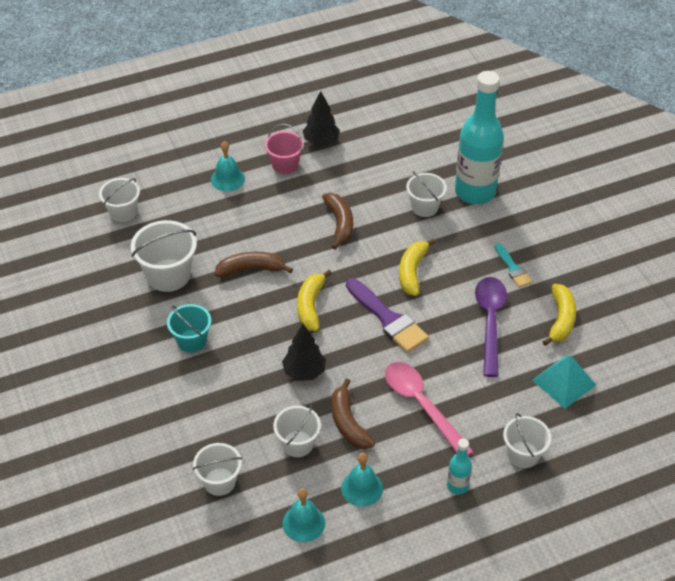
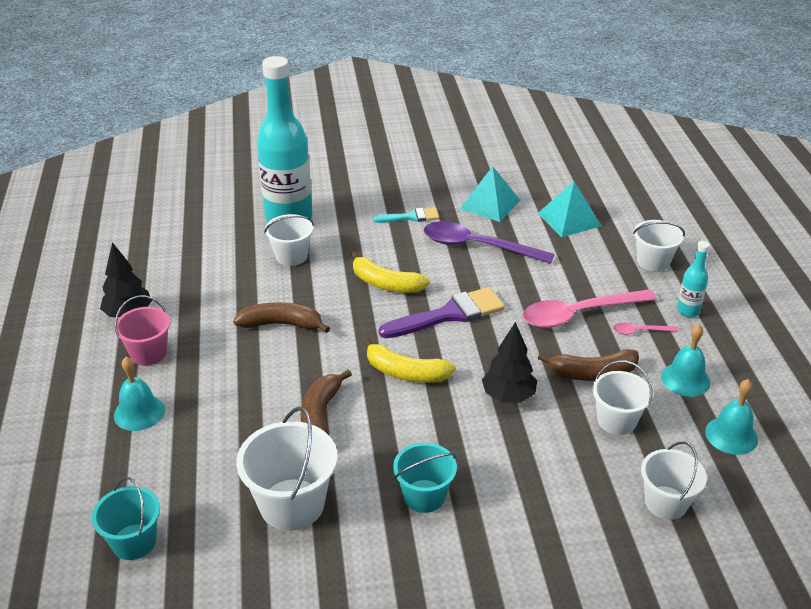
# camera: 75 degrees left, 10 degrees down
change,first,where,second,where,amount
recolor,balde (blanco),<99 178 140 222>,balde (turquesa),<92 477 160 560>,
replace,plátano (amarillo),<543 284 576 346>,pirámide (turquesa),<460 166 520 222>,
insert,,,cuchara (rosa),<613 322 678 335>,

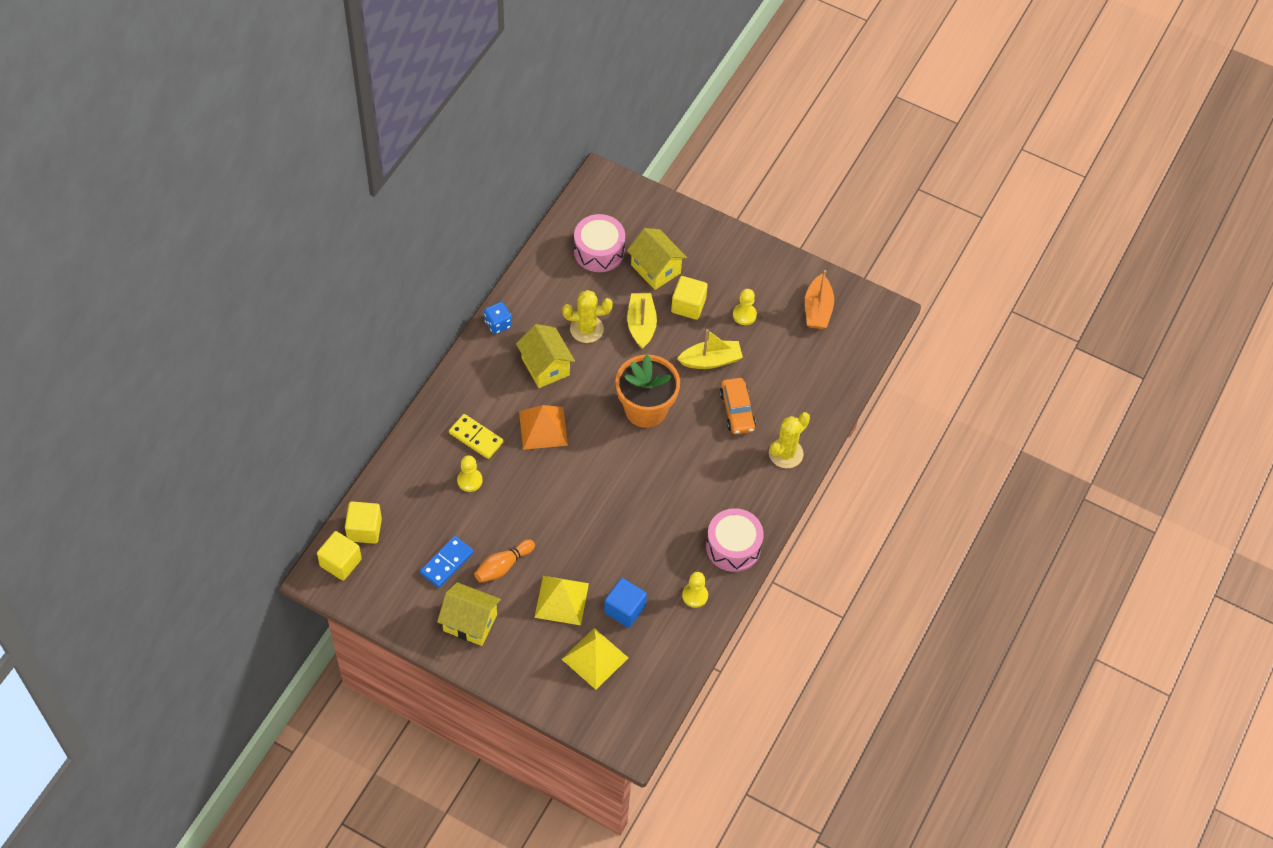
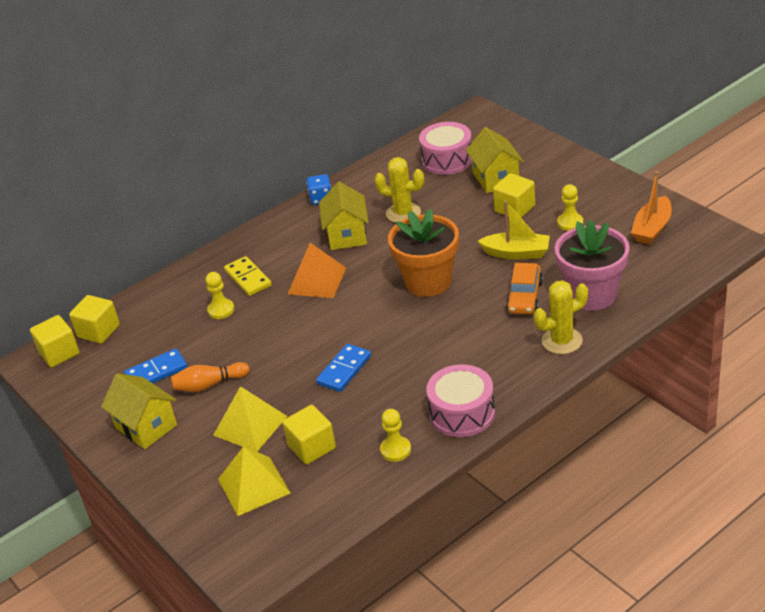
# camera: 30 degrees right, 20 degrees down
change,first,where,second,where,amount
recolor,cubo (azul),<604 578 647 628>,cubo (amarillo),<282 405 336 464>,
delete,barco (amarillo),<627 293 657 349>,,,
insert,,,ficha de dominó (azul),<316 344 371 392>,
insert,,,maceta (rosa),<555 220 630 311>,

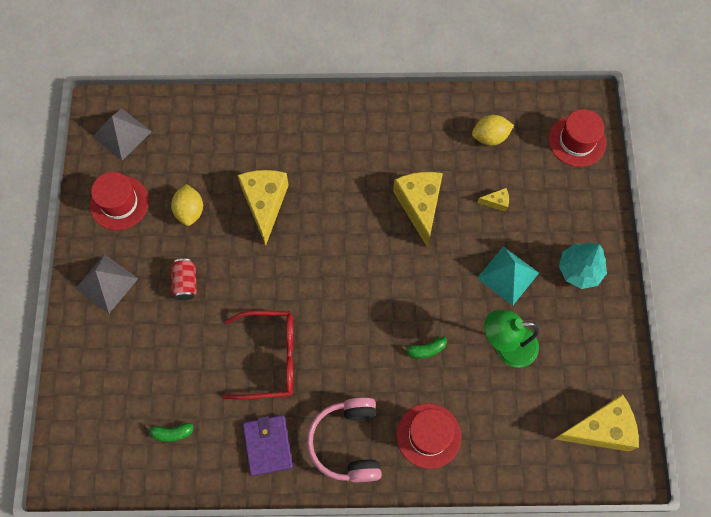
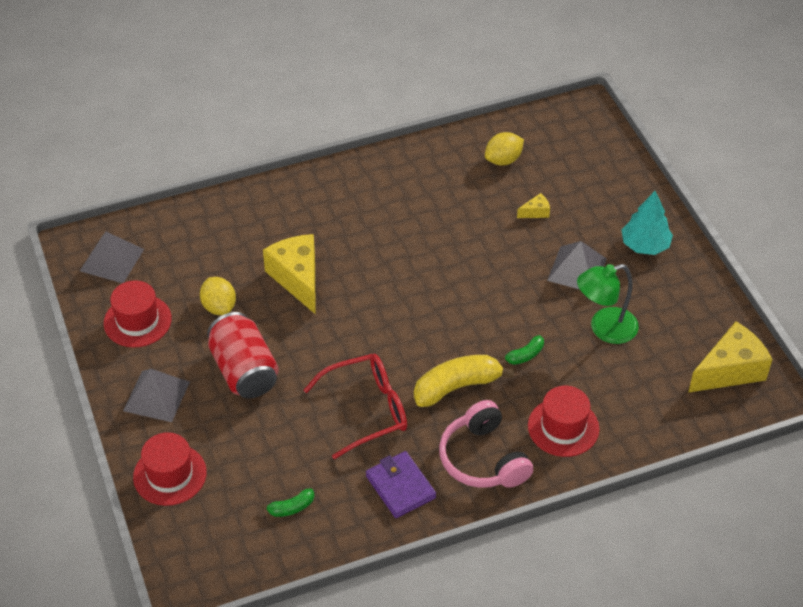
# camera: 20 degrees left, 20 degrees down
change,first,where,second,where,amount
resize,lata (rojo),<171 259 197 300>,,<207 312 279 398>,x1.88
delete,queso (amarillo),<393 172 443 248>,,,
recolor,pirámide (turquesa),<477 246 539 305>,pirámide (gris),<547 241 607 289>,
move,sombrero (rojo),<549 109 606 167>,,<133 432 207 506>,
insert,,,plátano (amarillo),<414 355 514 407>,

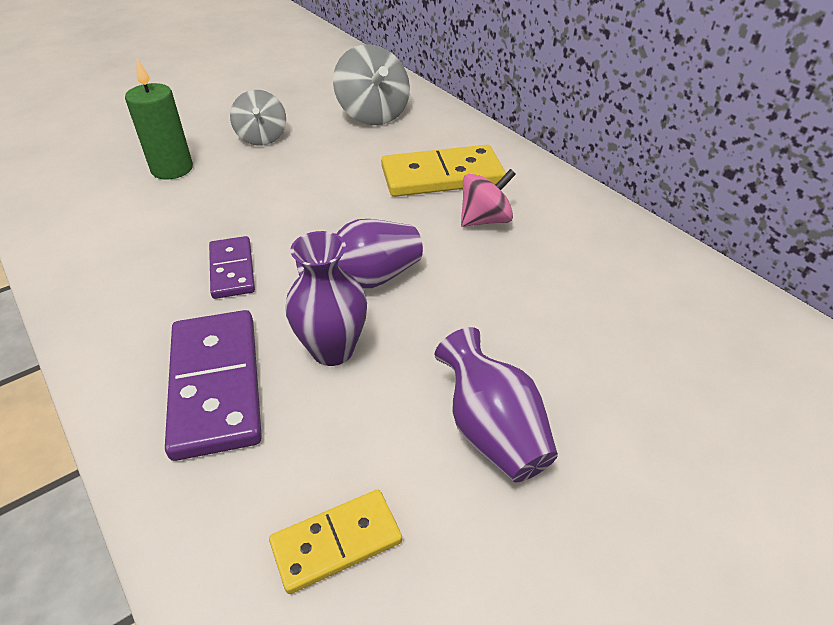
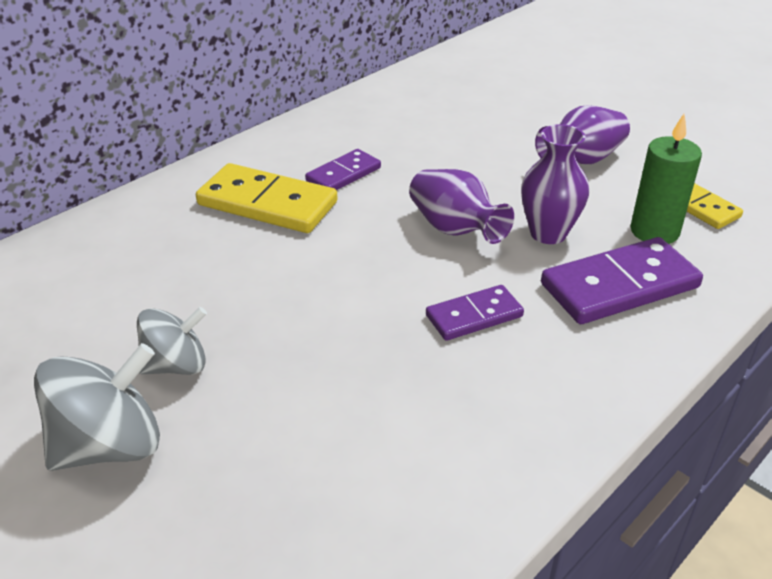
# camera: 100 degrees left, 5 degrees down
change,first,where,second,where,amount
move,vela (verde),<125 59 193 179>,,<630 113 702 244>,
move,peonza (gris),<333 44 410 125>,,<34 343 160 471>,
rotate,ficha de dominó (amarillo),<381 145 506 197>,,<196 163 338 233>,45 degrees counterclockwise
replace,peonza (rosa),<461 169 516 227>,ficha de dominó (morado),<305 149 381 190>,

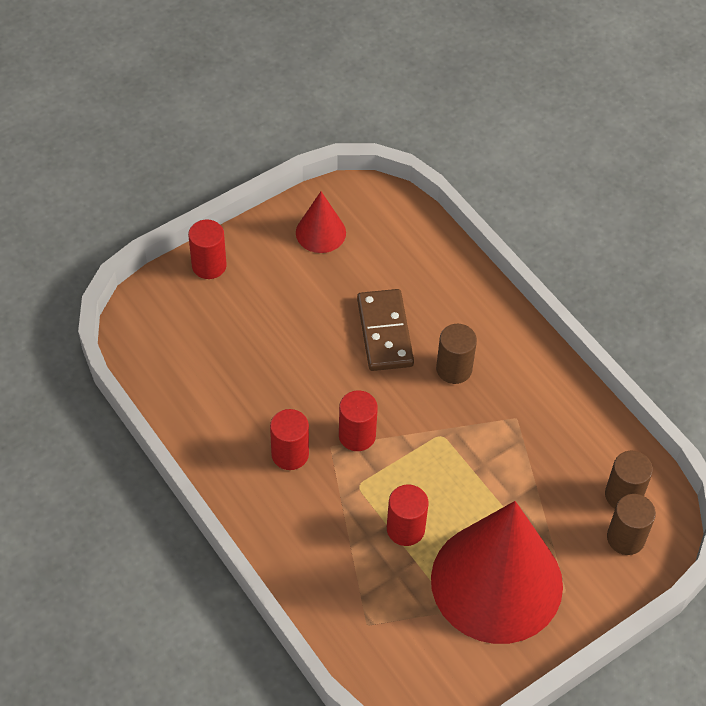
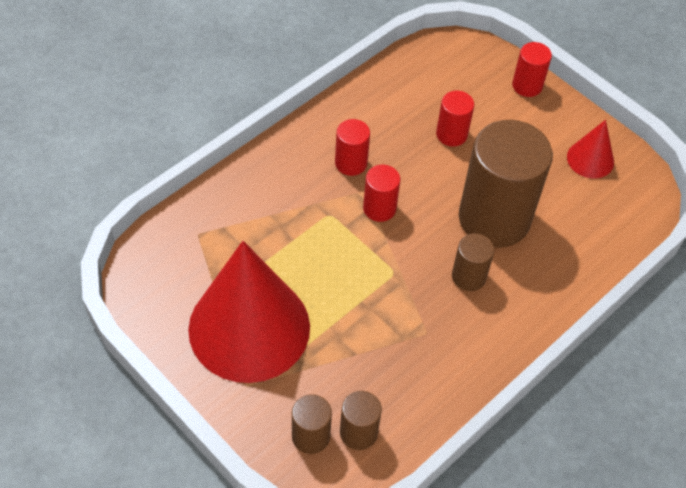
# camera: 80 degrees right, 0 degrees up
change,first,where,second,where,amount
replace,ficha de dominó (marrón),<357 289 414 371>,cilindro (marrón),<459 120 553 248>,
move,cilindro (rojo),<387 485 429 546>,,<436 91 474 147>,

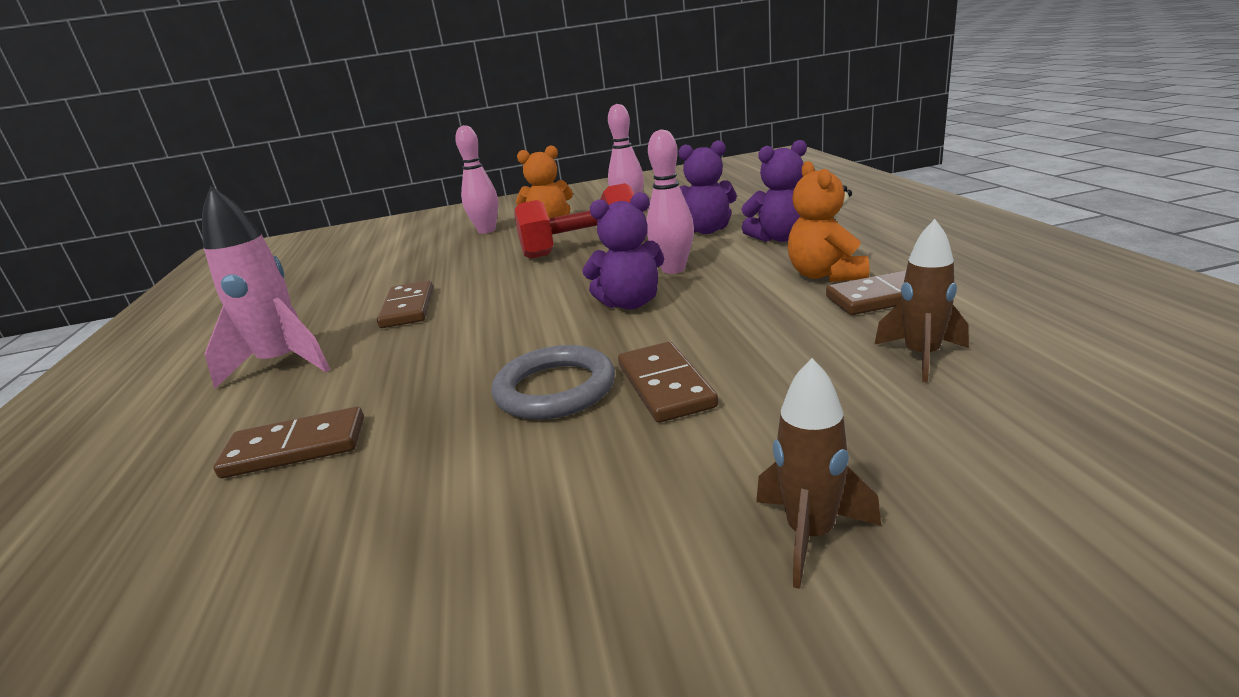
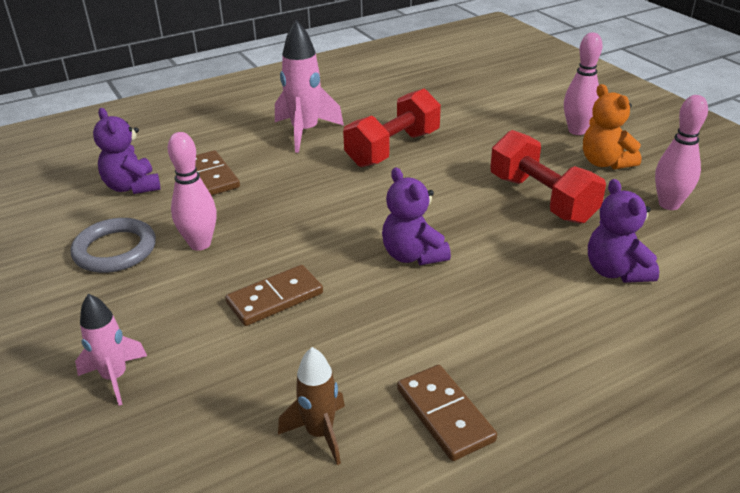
# camera: 70 degrees right, 10 degrees up
change,first,where,second,where,amount
replace,ficha de dominó (marrón),<377 280 433 328>,mancuerna (rojo),<343 89 441 167>,
move,anillo (gris),<492 345 615 420>,,<71 218 156 273>,
move,bolo (rosa),<646 129 694 274>,,<168 132 217 251>,
move,osito (morado),<741 140 807 242>,,<93 108 161 194>,
recolor,cohete (marrón),<756 358 881 589>,cohete (rosa),<75 294 147 406>,
delete,osito (naranja),<788 161 869 282>,,,

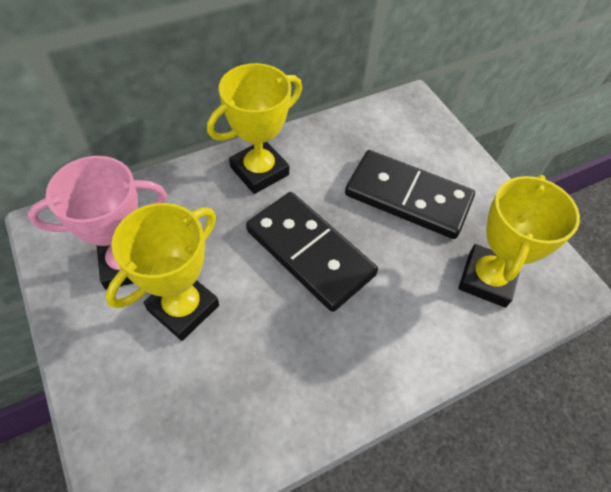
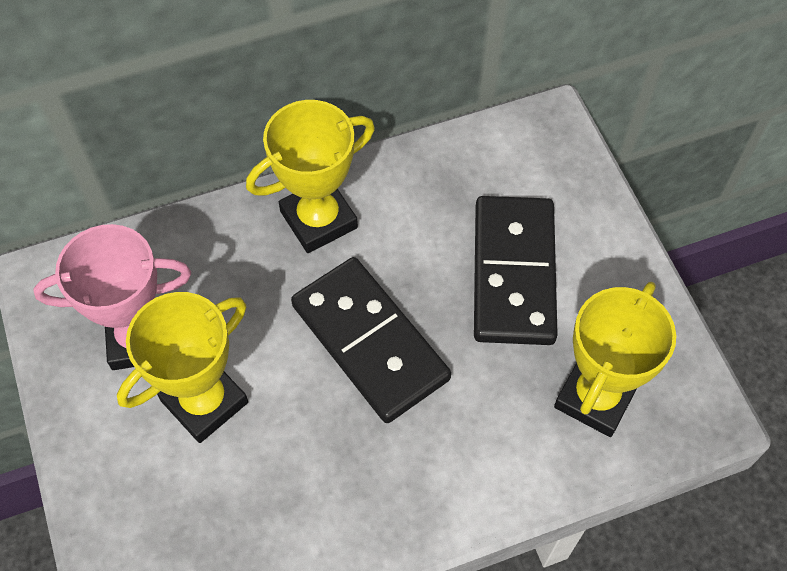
# camera: 10 degrees right, 5 degrees up
change,first,where,second,where,amount
rotate,ficha de dominó (negro),<345 150 475 239>,,<474 196 558 345>,60 degrees clockwise

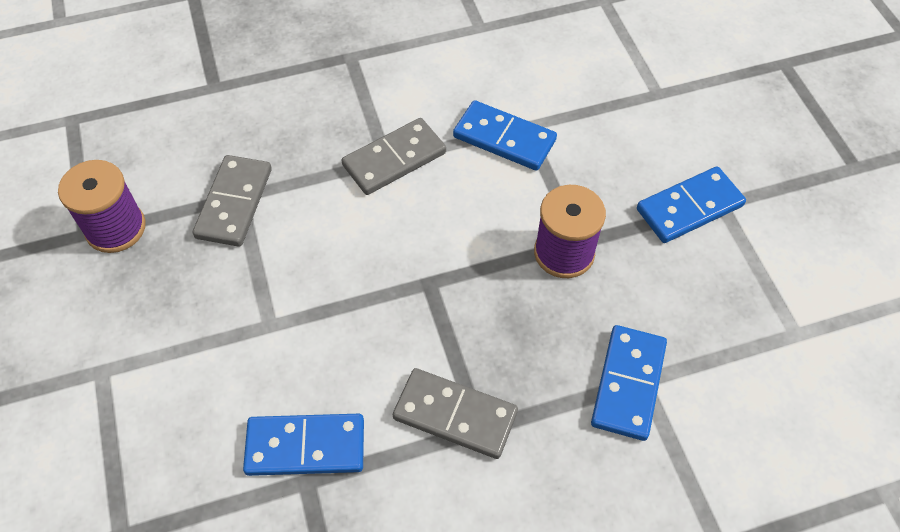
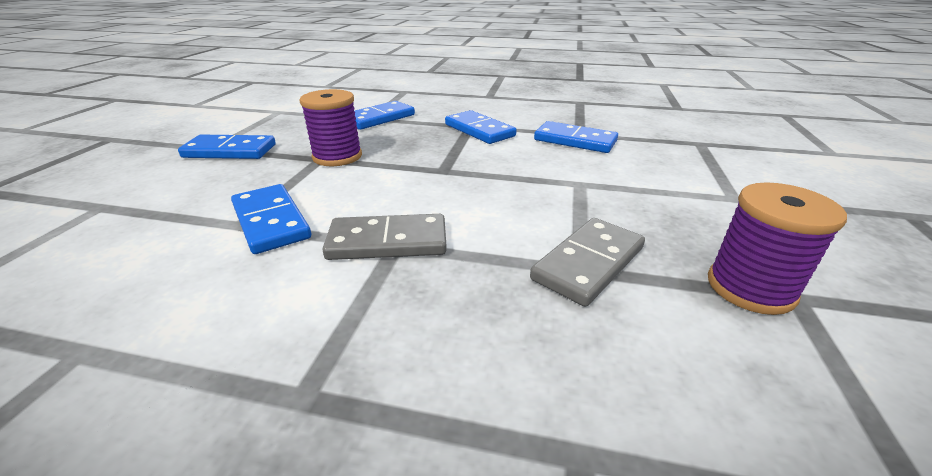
# camera: 150 degrees left, 25 degrees down
change,first,where,second,where,amount
recolor,ficha de dominó (gris),<393 368 518 459>,ficha de dominó (azul),<445 110 516 144>,

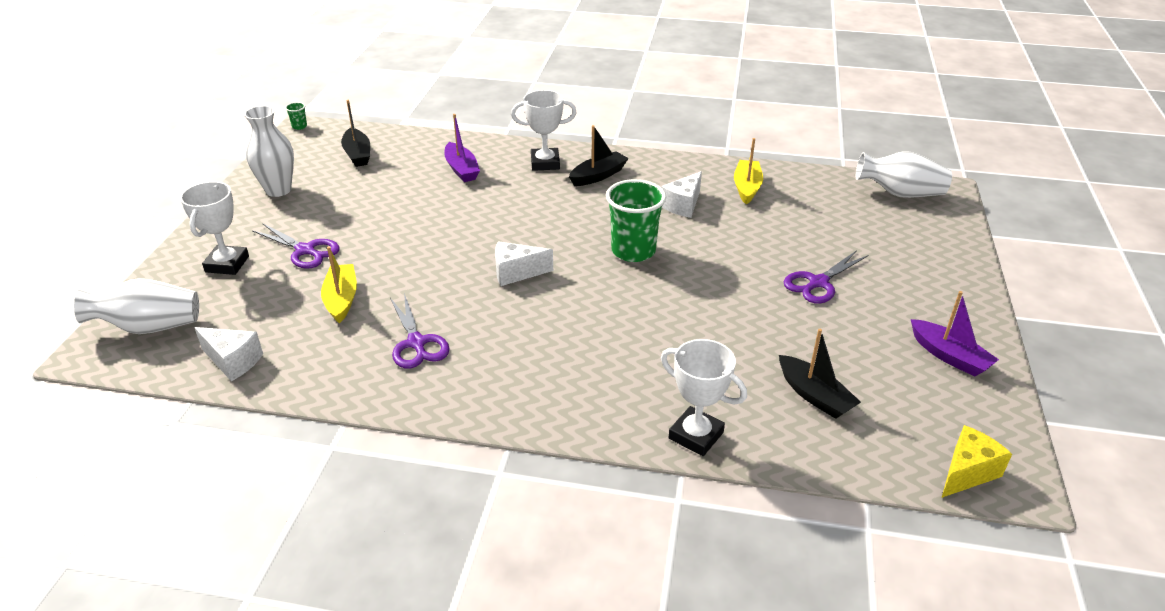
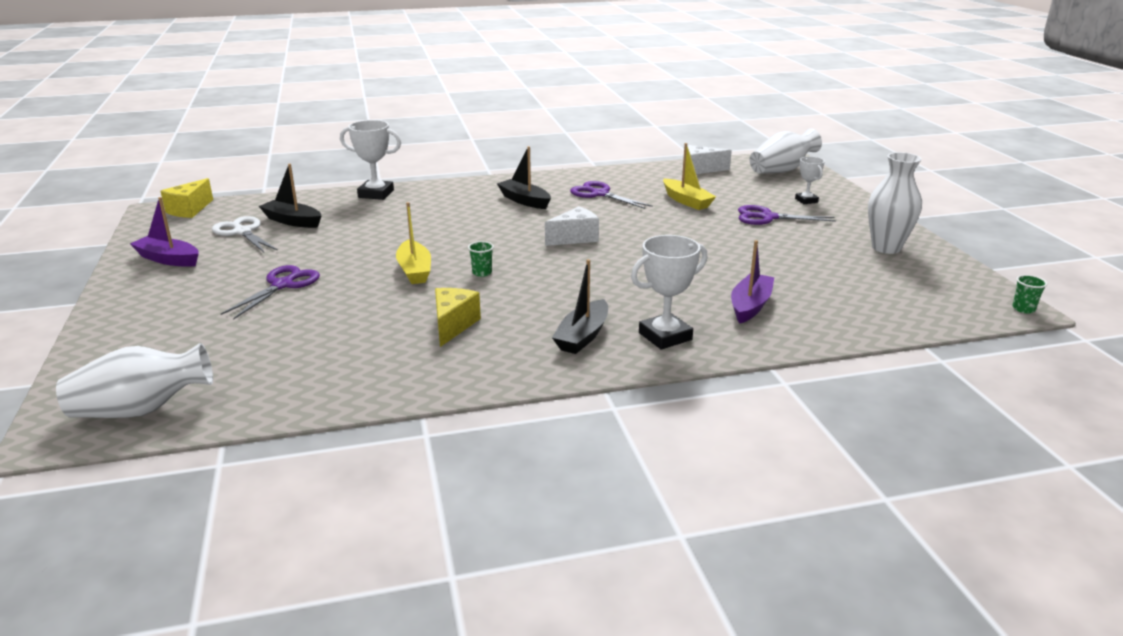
# camera: 155 degrees right, 10 degrees down
change,first,where,second,where,amount
resize,trofeo (blanco),<180 181 249 275>,,<795 156 825 204>,x0.59
move,barco (negro),<341 100 370 167>,,<497 146 551 209>,
rotate,barco (morado),<444 114 480 182>,,<731 240 774 323>,75 degrees clockwise
resize,vaso (verde),<606 179 666 262>,,<468 241 494 277>,x0.41
recolor,queso (blanco),<661 171 702 218>,queso (amarillo),<435 288 481 347>,
move,barco (amarillo),<734 138 763 204>,,<396 202 431 284>,
insert,,,tijeras (blanco),<212 216 278 252>,

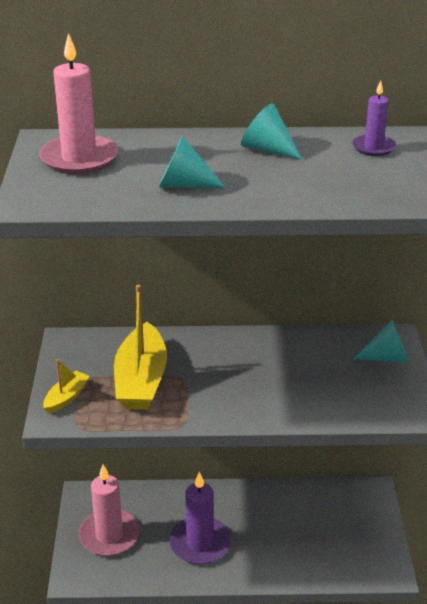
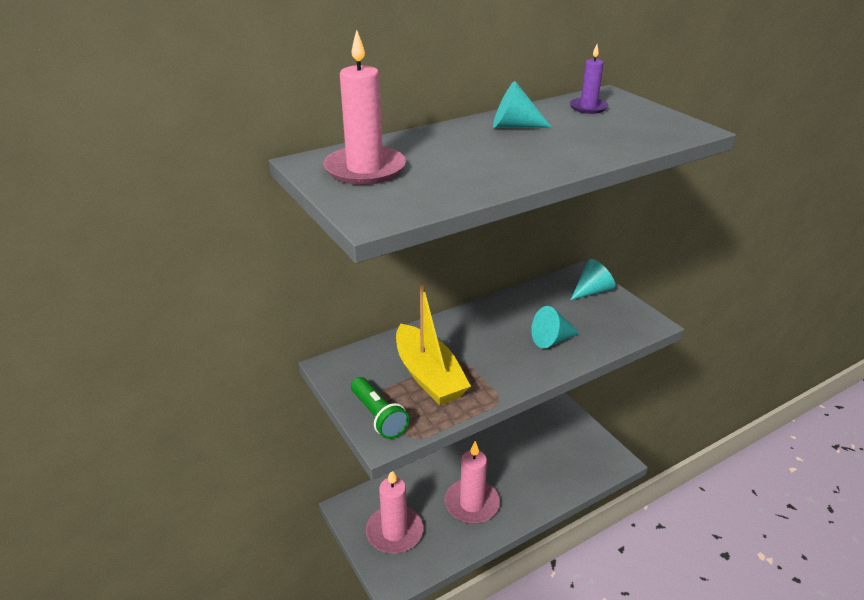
# camera: 30 degrees left, 0 degrees up
change,first,where,second,where,amount
replace,barco (amarillo),<43 359 90 414>,lámpara de mano (verde),<351 377 409 439>,
move,cono (turquesa),<159 136 226 188>,,<531 306 580 348>,
recolor,vela (morado),<169 472 231 564>,vela (rosa),<445 441 500 524>,

